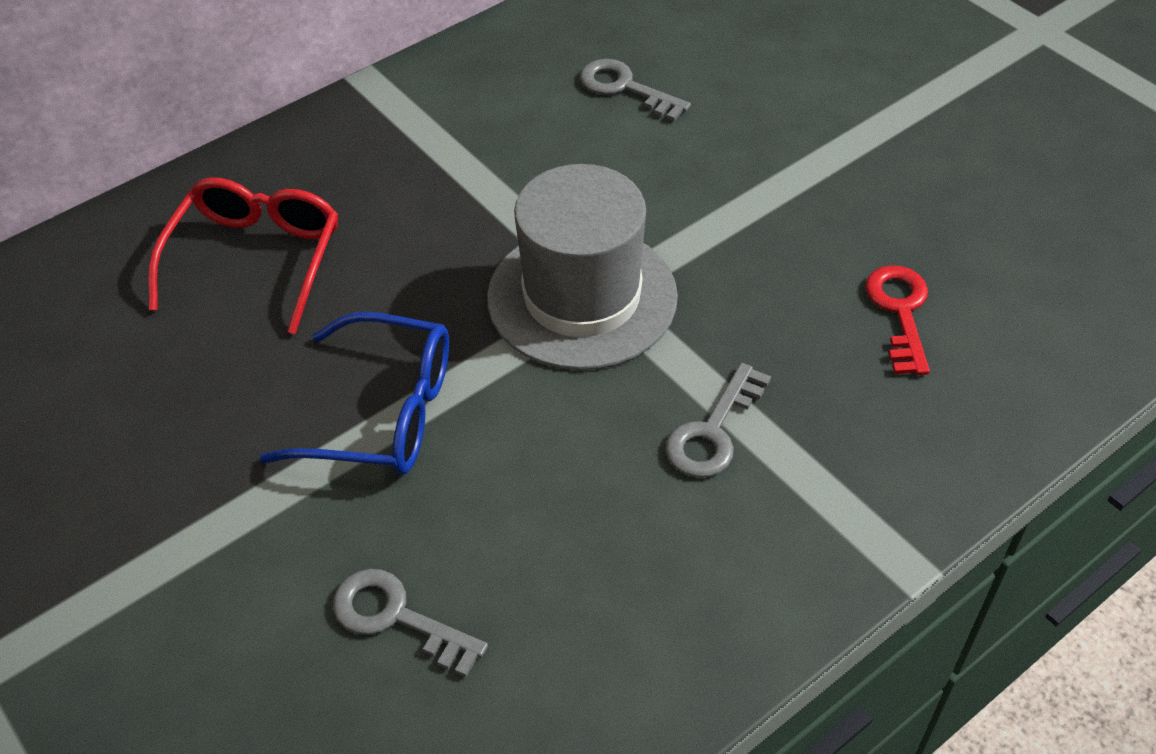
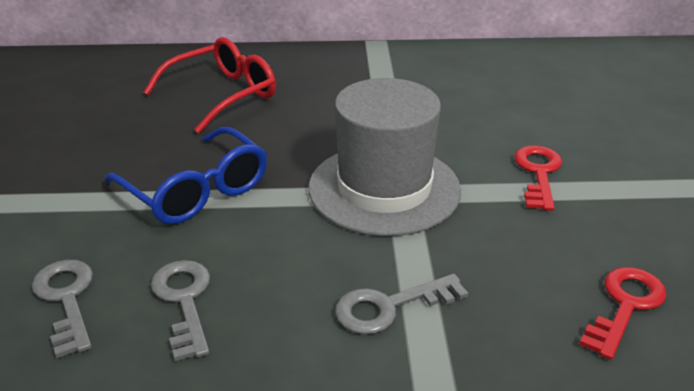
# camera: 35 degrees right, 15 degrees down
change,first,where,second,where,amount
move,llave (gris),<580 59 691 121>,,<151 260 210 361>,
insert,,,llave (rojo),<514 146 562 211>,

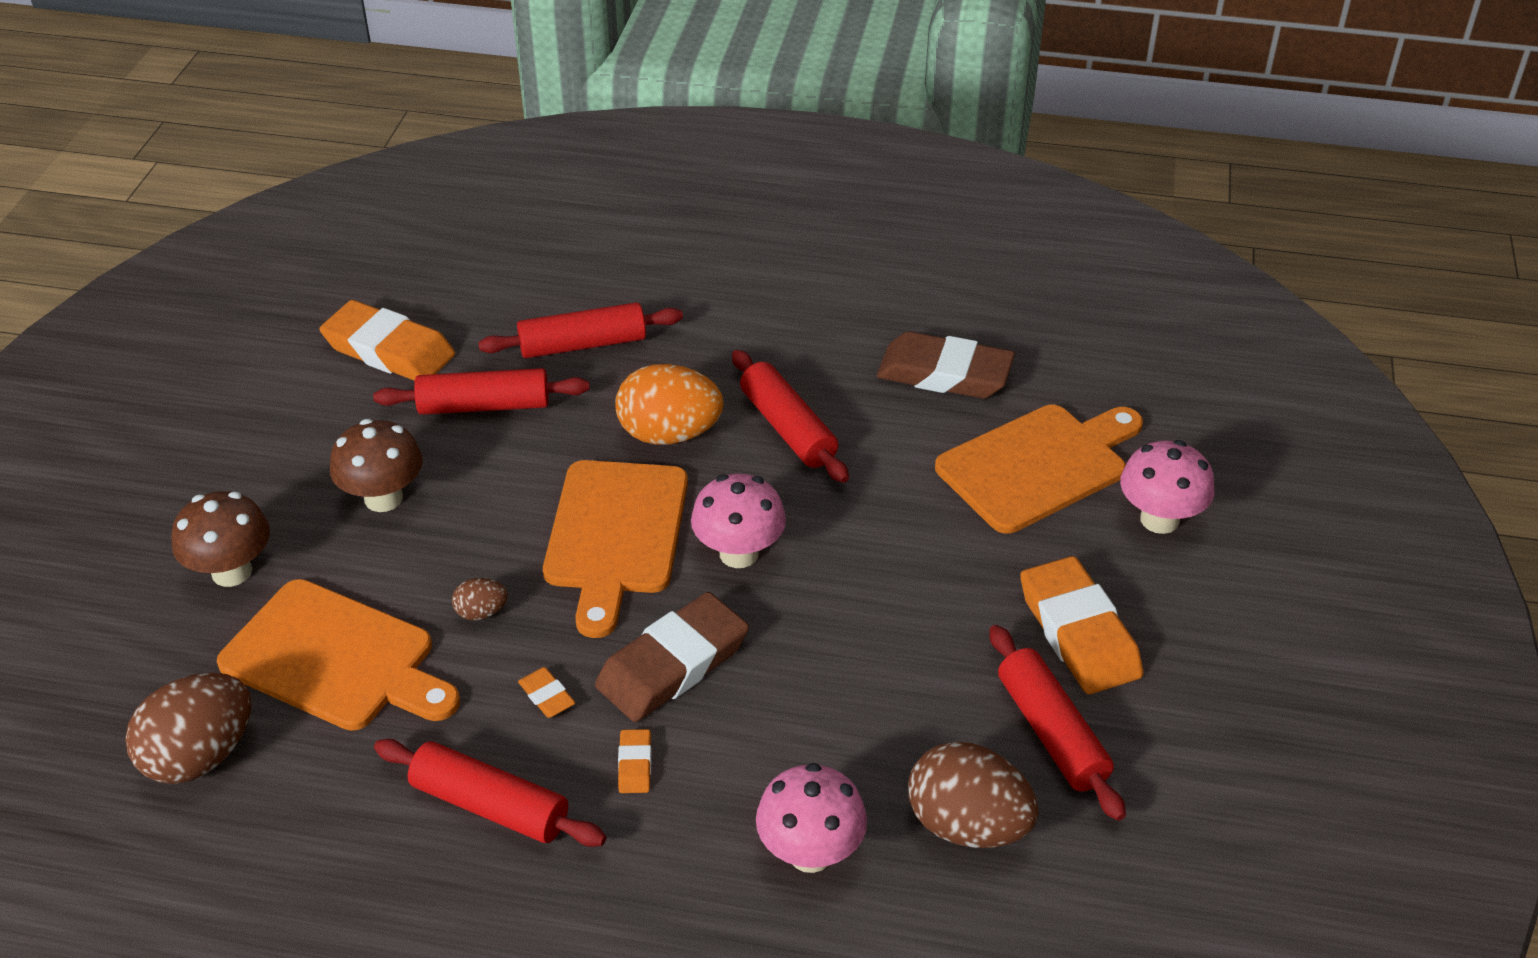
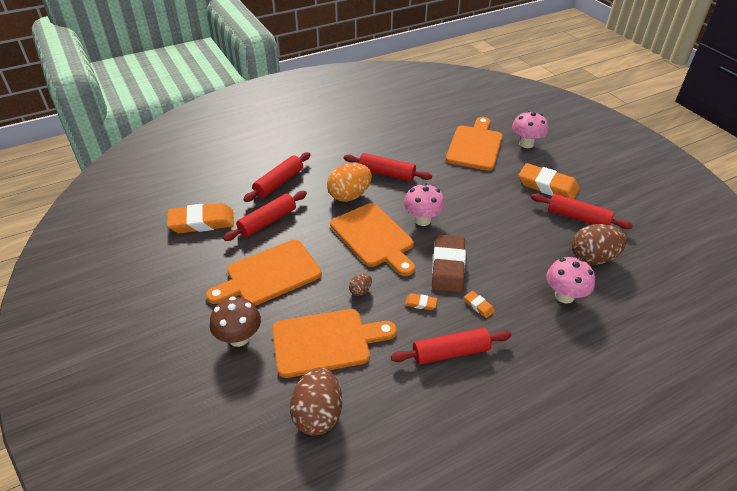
# camera: 40 degrees left, 0 degrees up
change,first,where,second,where,amount
replace,seta (marrón),<330 419 423 512>,tabla de cortar (naranja),<206 240 322 306>,
delete,goma de borrar (marrón),<877 331 1015 399>,,,

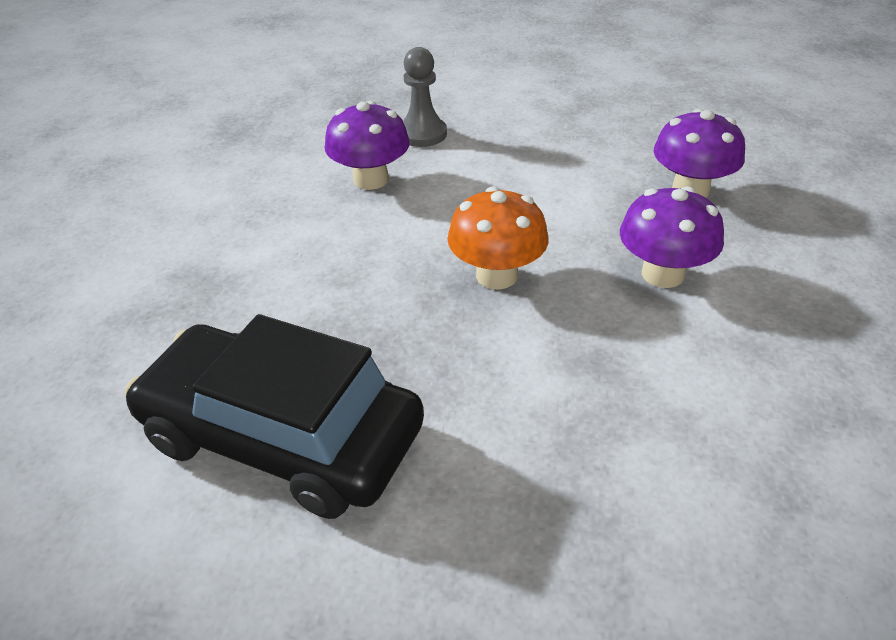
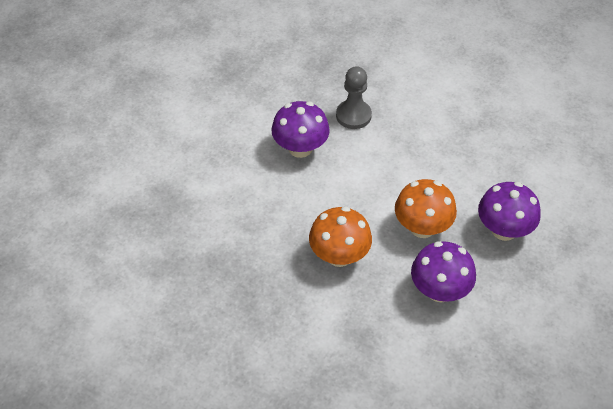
# camera: 20 degrees right, 10 degrees up
change,first,where,second,where,amount
delete,coche (negro),<125 314 424 519>,,,
insert,,,seta (naranja),<395 179 457 238>,

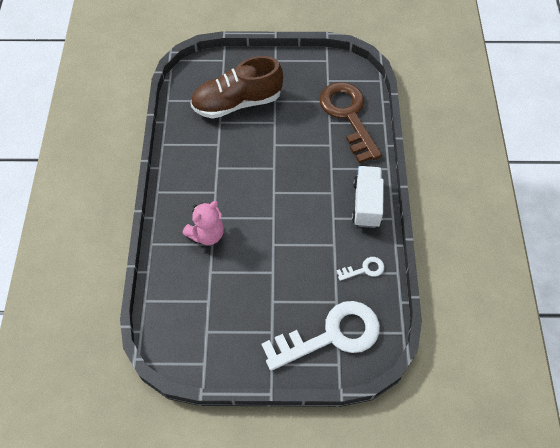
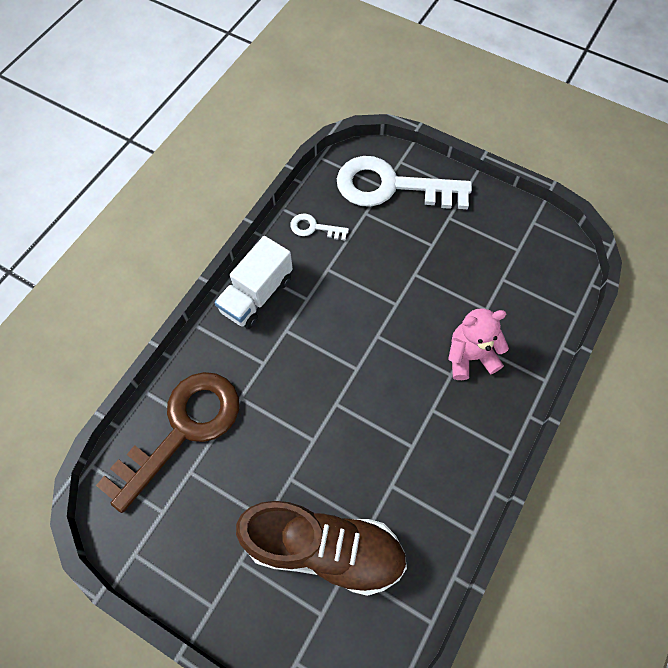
# camera: 150 degrees left, 5 degrees up
change,first,where,second,where,amount
rotate,llave (marrón),<319 82 382 163>,,<96 372 239 513>,150 degrees counterclockwise

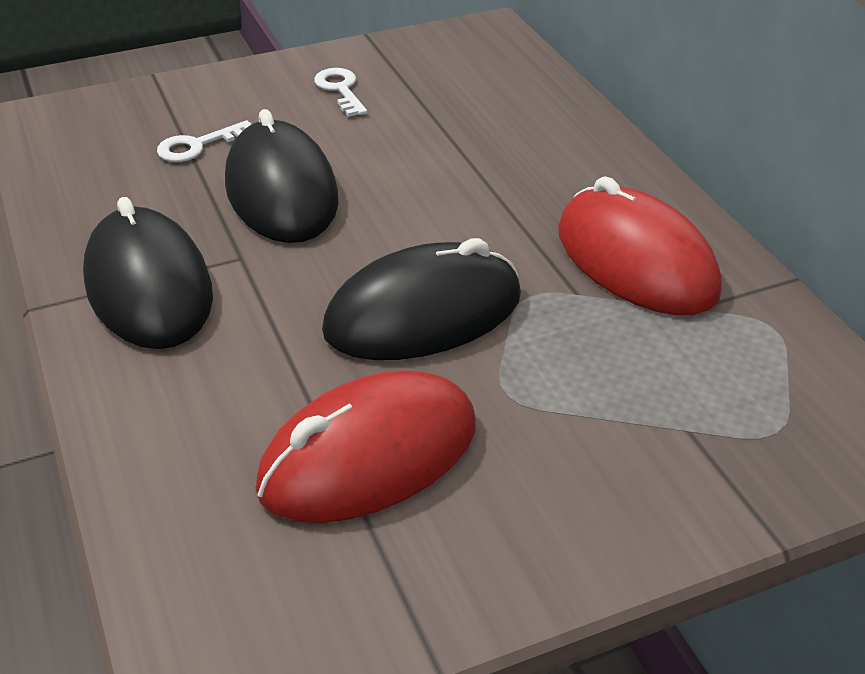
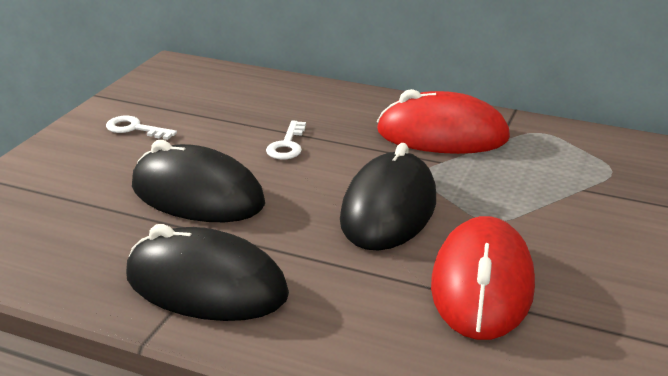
# camera: 45 degrees left, 10 degrees down
change,first,where,second,where,amount
move,llave (blanco),<157 120 252 162>,,<266 120 306 160>,

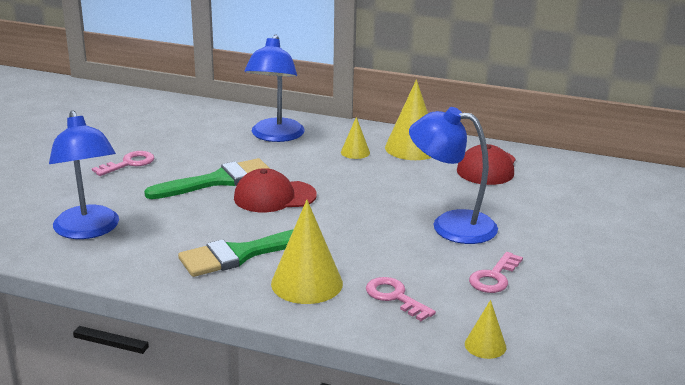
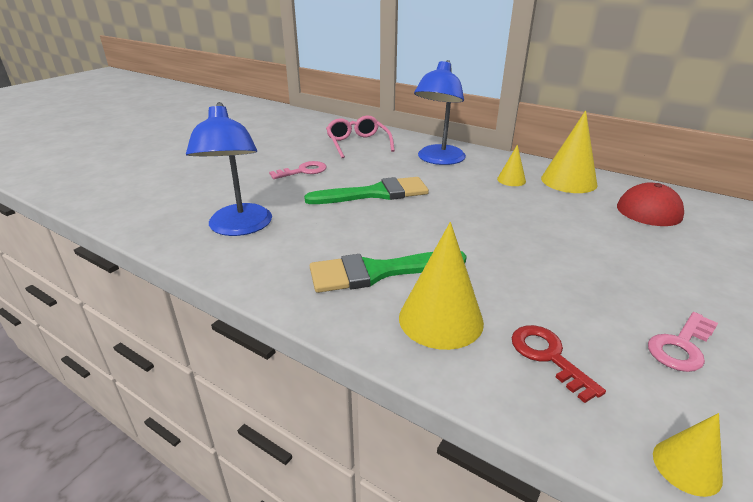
# camera: 15 degrees right, 5 degrees up
change,first,where,second,where,amount
delete,gorra (rojo),<234 168 317 212>,,,
recolor,llave (rosa),<366 277 436 321>,llave (rojo),<512 325 606 403>,
delete,lámpara (azul),<409 107 498 244>,,,
insert,,,gafas (rosa),<326 116 395 158>,

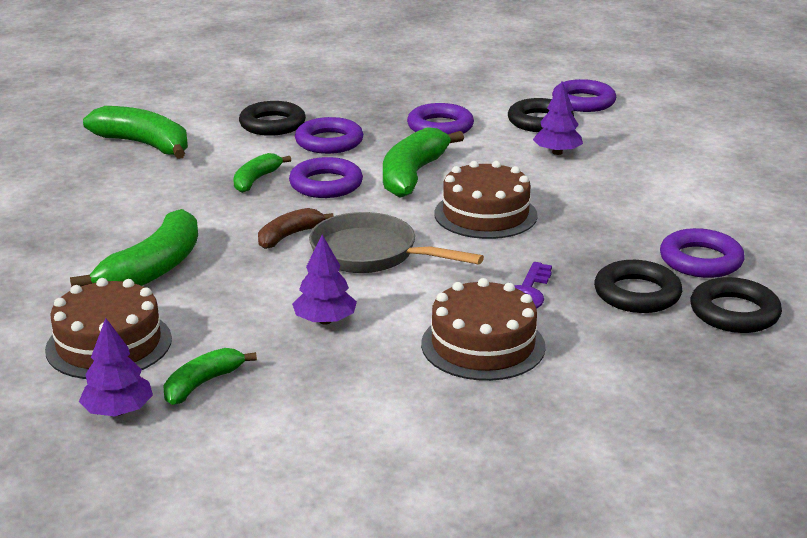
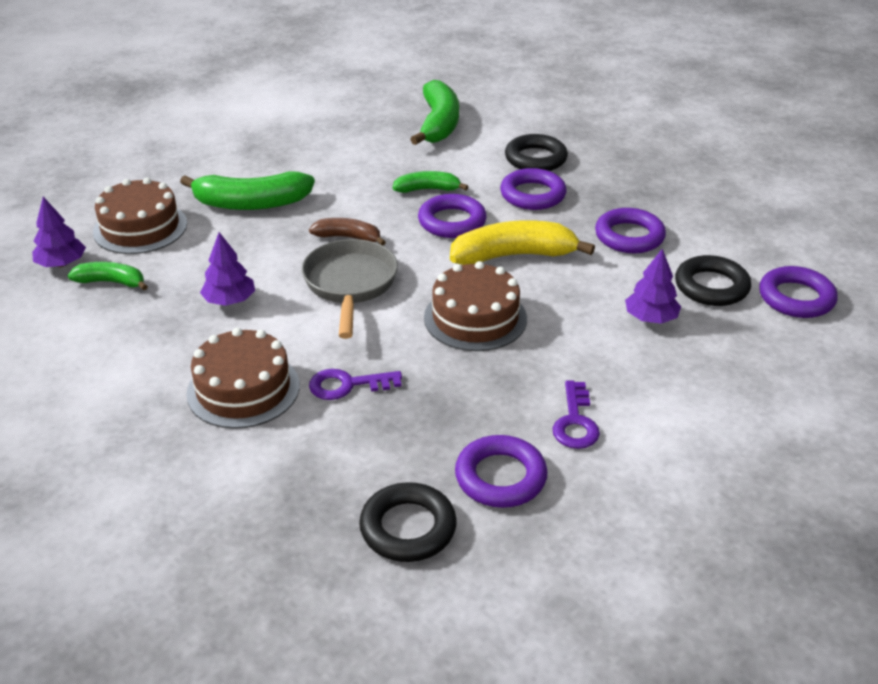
# camera: 60 degrees right, 10 degrees up
change,first,where,second,where,amount
recolor,plátano (verde),<383 127 464 198>,plátano (amarillo),<450 220 595 265>,
delete,anillo (negro),<594 260 682 313>,,,
insert,,,llave (morado),<552 380 600 449>,

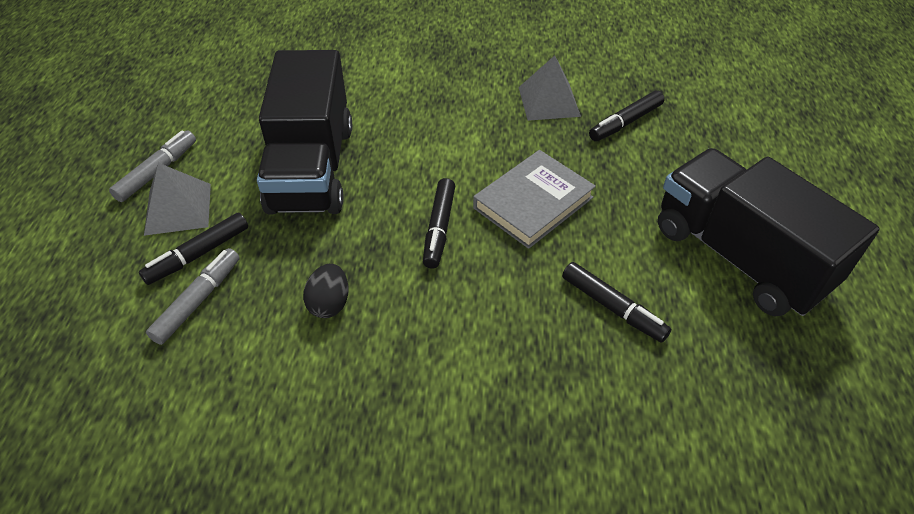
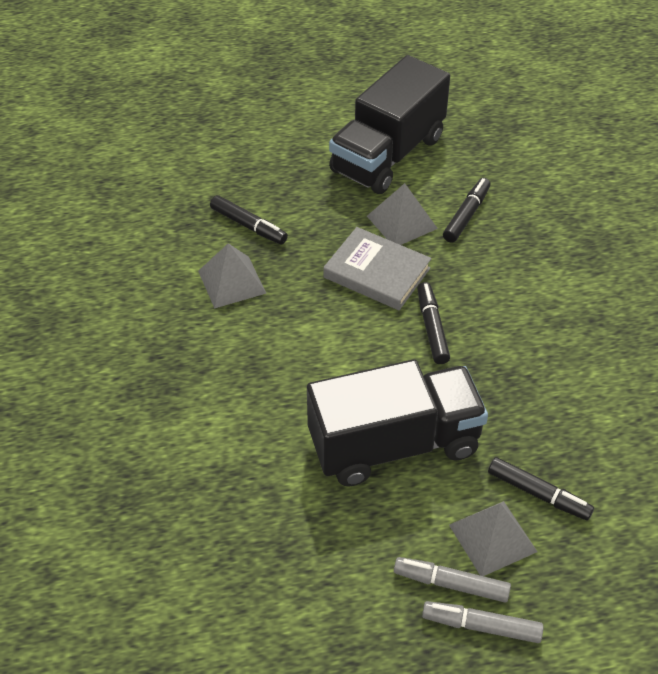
# camera: 105 degrees left, 0 degrees up
change,first,where,second,where,amount
move,rotulador (gris),<146 248 240 345>,,<422 601 544 643>,
delete,huevo (negro),<303 264 349 318>,,,
rotate,rotulador (negro),<423 178 455 269>,,<417 282 450 364>,90 degrees counterclockwise
insert,,,pirámide (gris),<367 183 438 245>,

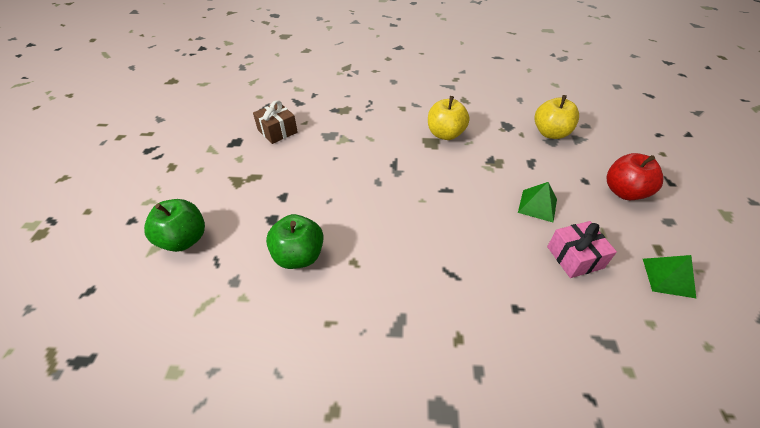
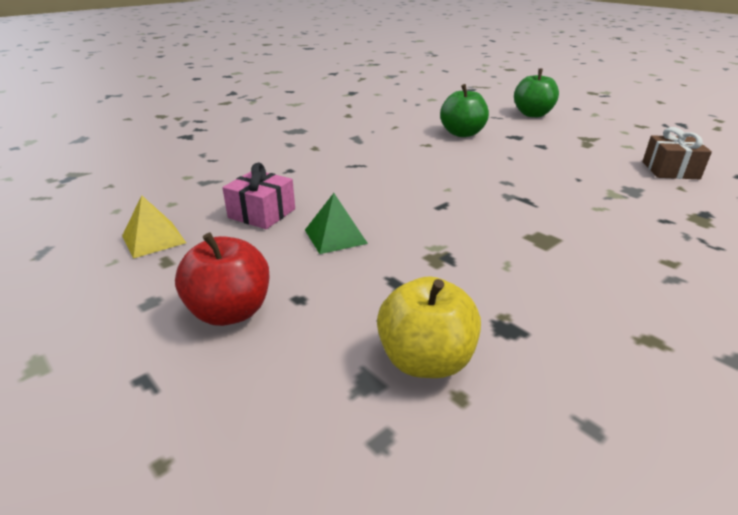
# camera: 135 degrees right, 15 degrees down
change,first,where,second,where,amount
delete,manzana (amarillo),<428 96 469 140>,,,
recolor,pirámide (verde),<643 255 696 298>,pirámide (amarillo),<122 195 186 259>,

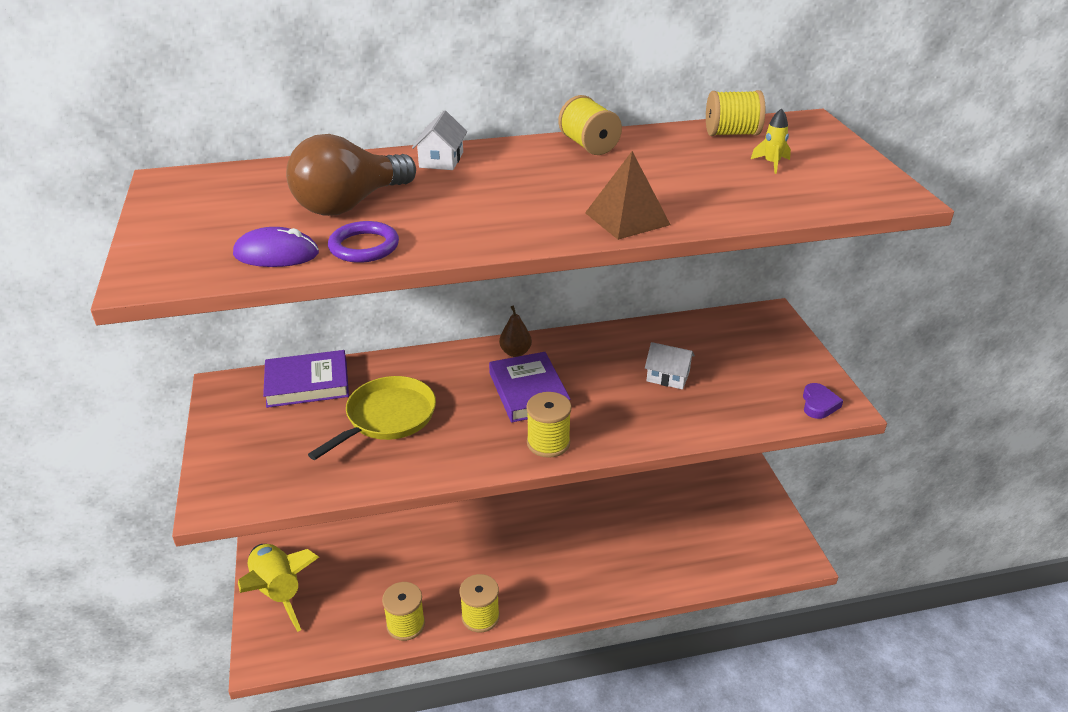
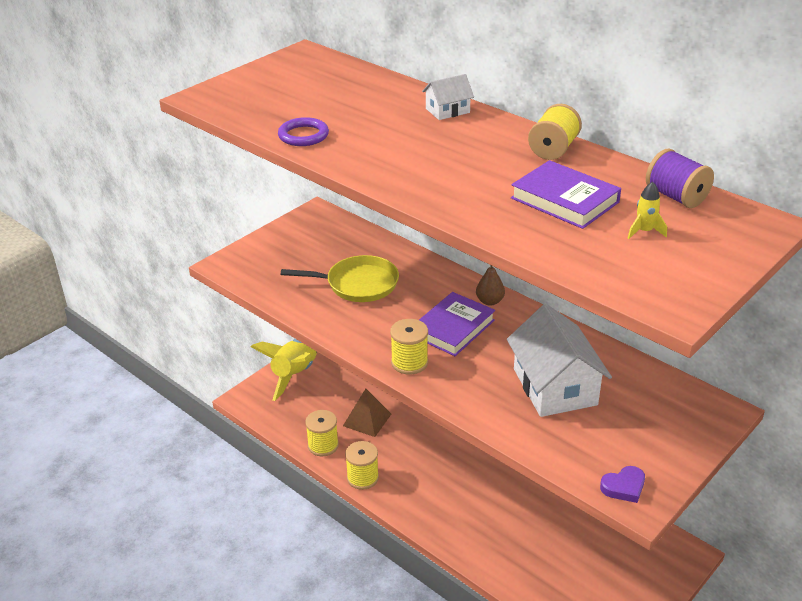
# camera: 55 degrees right, 0 degrees up
change,first,where,second,where,amount
delete,ratón (morado),<233 227 319 267>,,,
move,libro (morado),<263 350 349 408>,,<511 160 621 229>,
delete,bombilla (marrón),<286 134 416 216>,,,
move,pirámide (marrón),<585 151 671 240>,,<343 389 391 437>,
resize,casa (blanco),<645 342 695 389>,,<507 304 612 417>,x2.07
recolor,carrete (amarillo),<706 90 765 136>,carrete (morado),<646 149 714 208>,

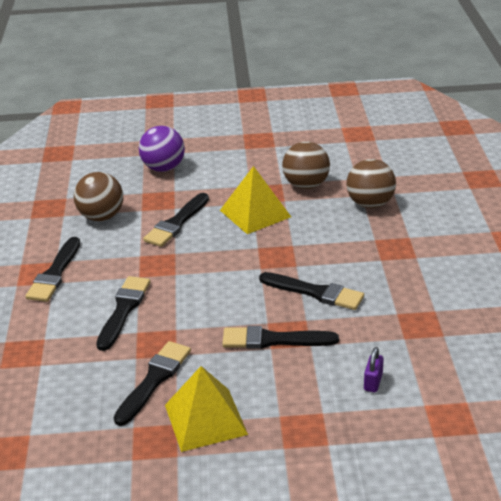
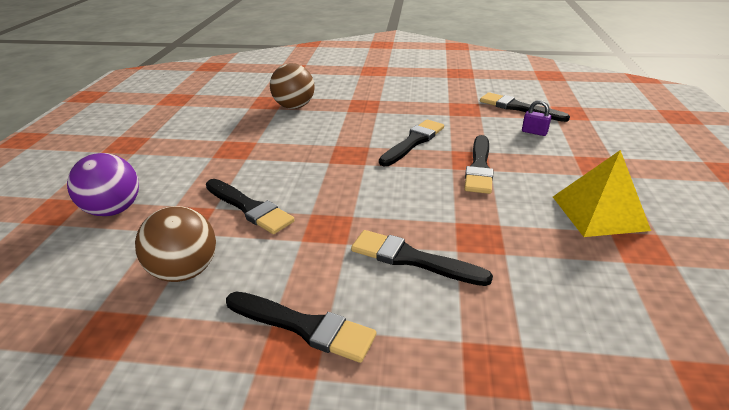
# camera: 80 degrees left, 0 degrees up
change,first,where,second,where,amount
move,pincel (negro),<114 341 191 426>,,<480 92 570 122>,
delete,pirámide (amarillo),<220 166 291 234>,,,
delete,pelota (marrón),<282 141 330 189>,,,

